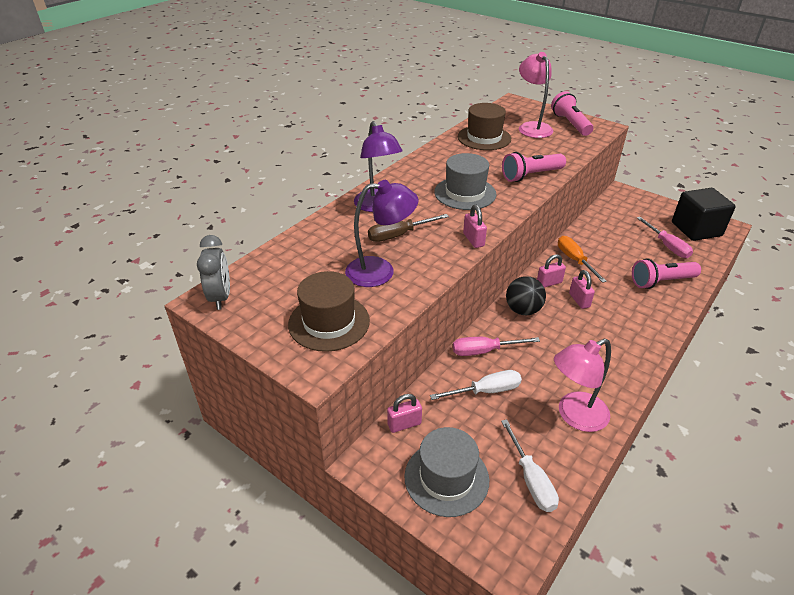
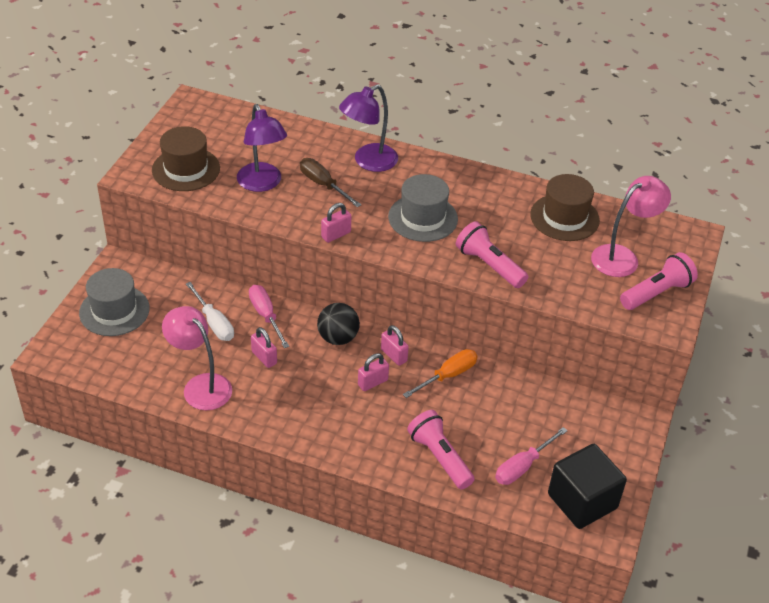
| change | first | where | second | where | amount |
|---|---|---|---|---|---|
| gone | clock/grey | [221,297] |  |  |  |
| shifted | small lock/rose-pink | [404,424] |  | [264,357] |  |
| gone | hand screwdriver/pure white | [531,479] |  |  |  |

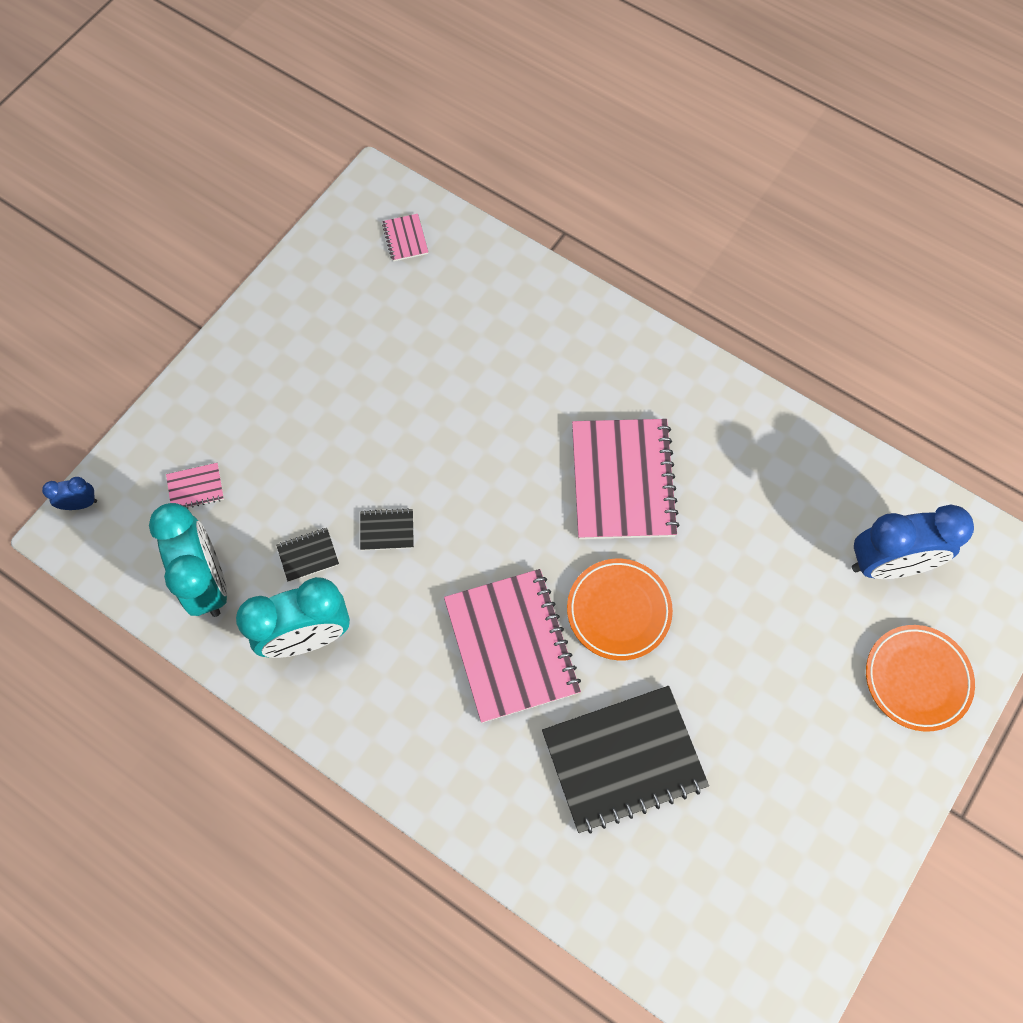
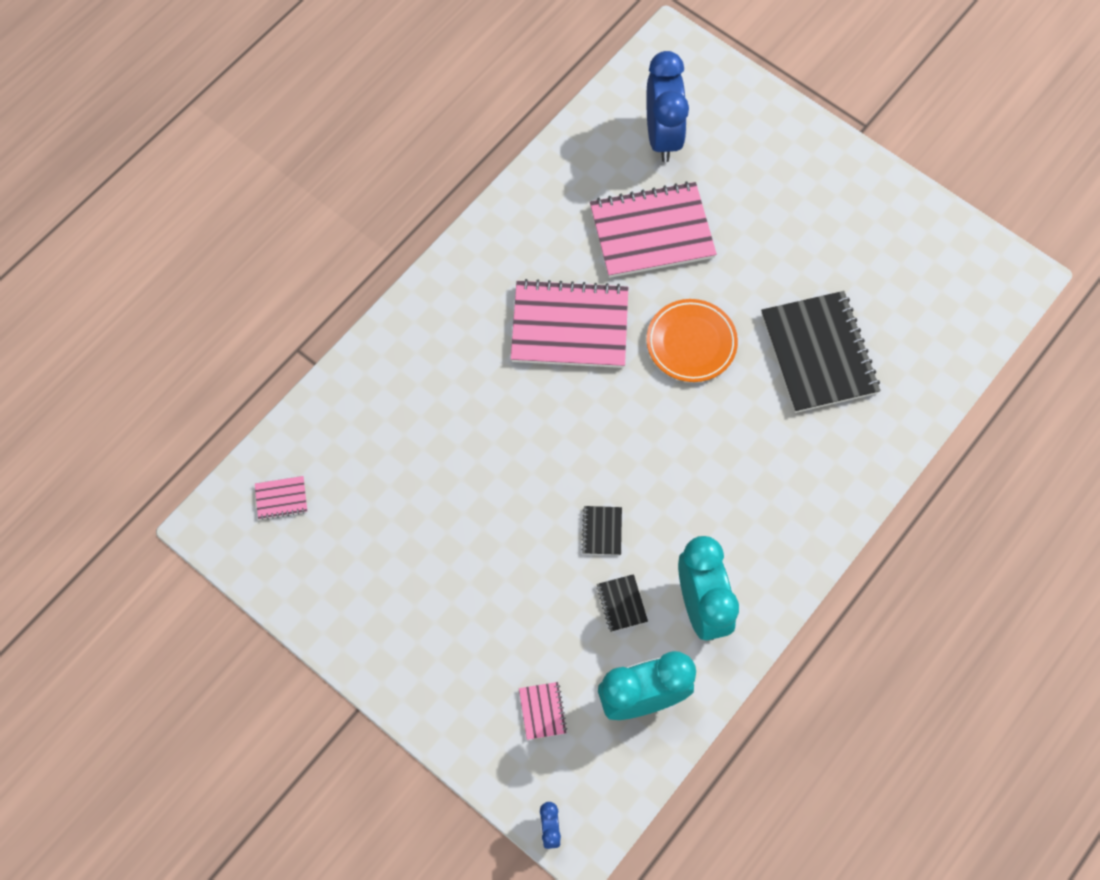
| change | first | where | second | where | amount |
|---|---|---|---|---|---|
| shifted | exercise book/rose-pink | [511,646] |  | [652,232] |  |
| gone | plate/bright orange | [917,679] |  |  |  |

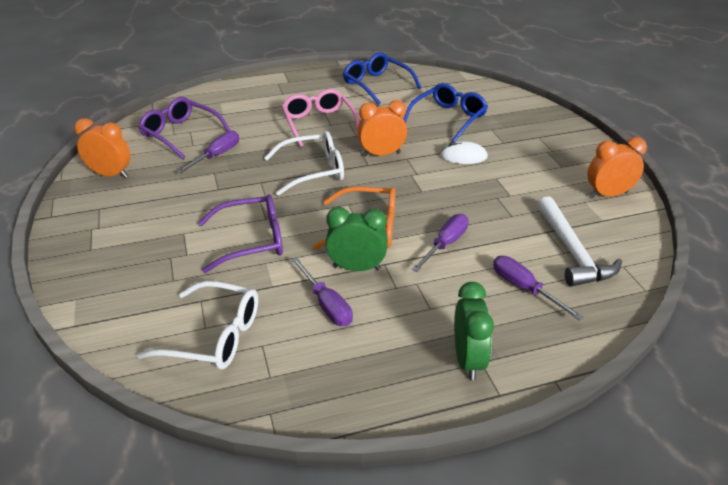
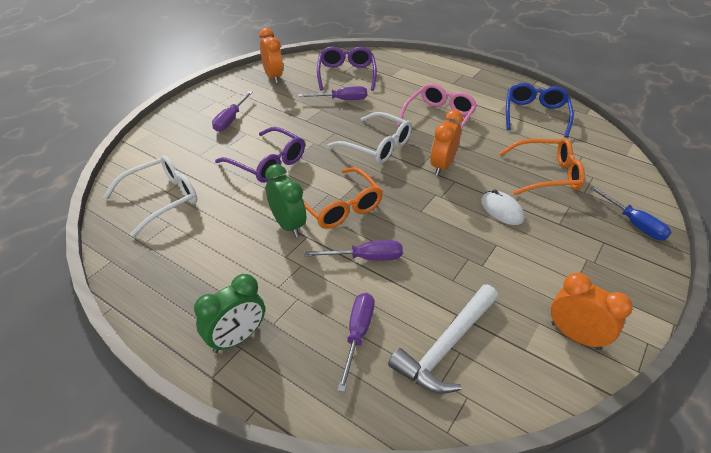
| change | first | where | second | where | amount |
|---|---|---|---|---|---|
| repainted | glasses/cobalt | [448,118] | glasses/bright orange | [546,174] |  |
| rotated | clock/bright orange | [381,154] |  | [442,166] | 105 degrees counterclockwise |
| shifted | hand screwdriver/royal purple | [326,304] |  | [230,120] |  |
| rotated | glasses/pure white | [213,336] |  | [161,199] | 105 degrees counterclockwise |
| new |  |  | hand screwdriver/cobalt | [633,223] |  |

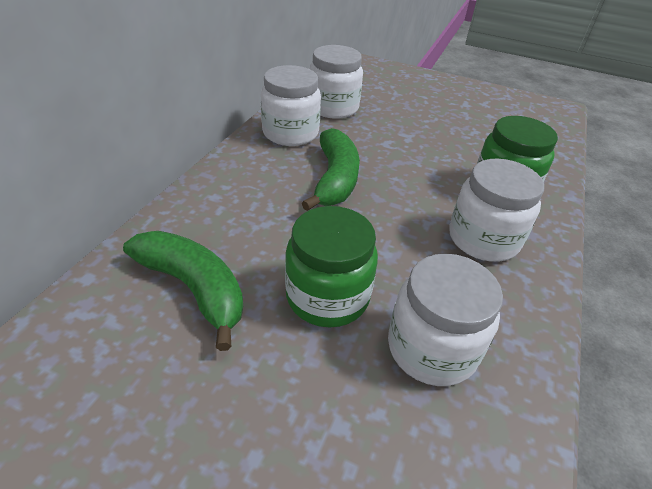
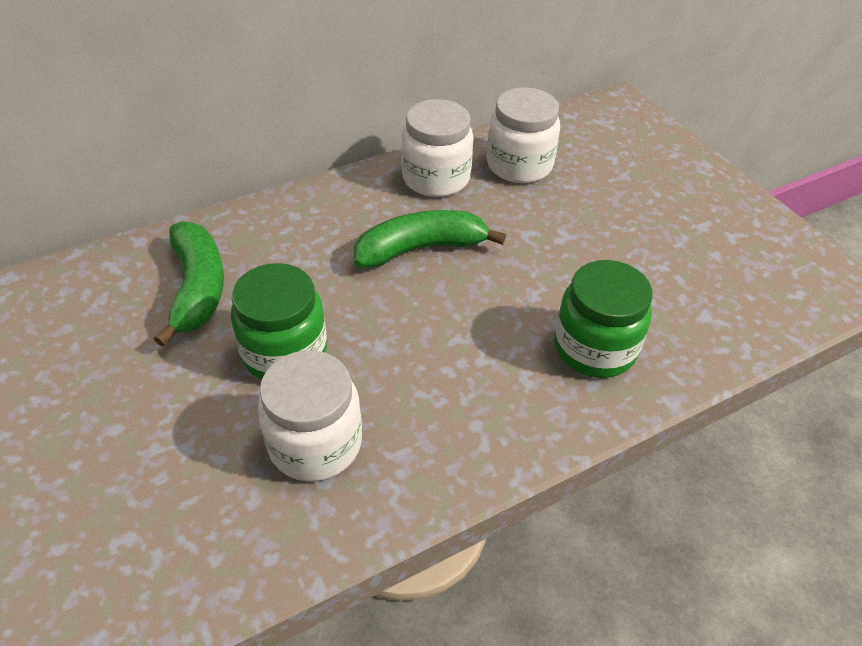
| change | first | where | second | where | amount |
|---|---|---|---|---|---|
| rotated | banana/green | [335,179] |  | [420,249] | 150 degrees counterclockwise |
| gone | jar/pure white | [483,239] |  |  |  |

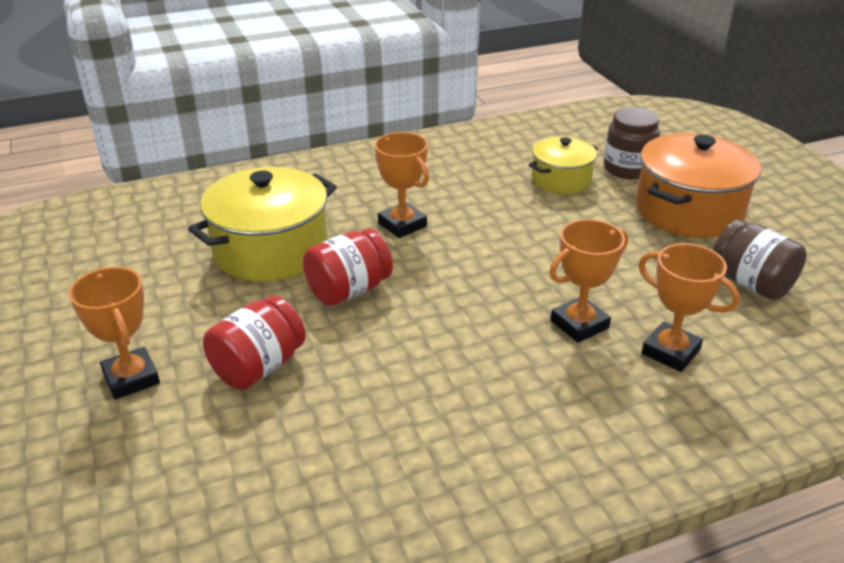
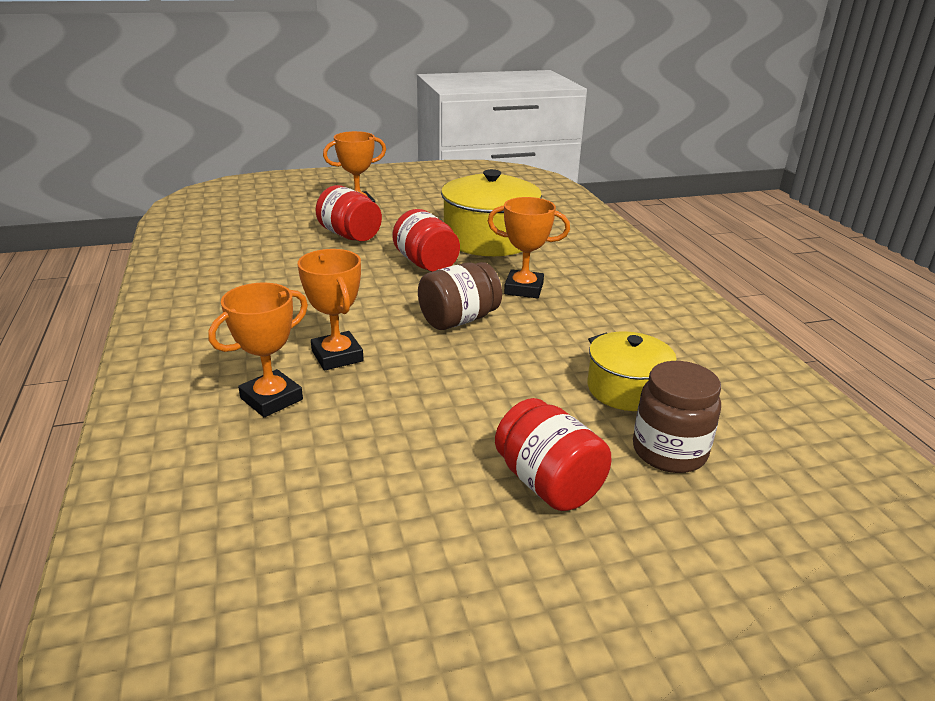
| change | first | where | second | where | amount |
|---|---|---|---|---|---|
| rotated | trophy/bright orange | [402,225] |  | [523,289] | 45 degrees clockwise |
| swapped | cooking pot/bright orange | [688,210] | jar/red | [548,483] |  |
| shifted | jar/russet | [751,283] |  | [458,320] |  |

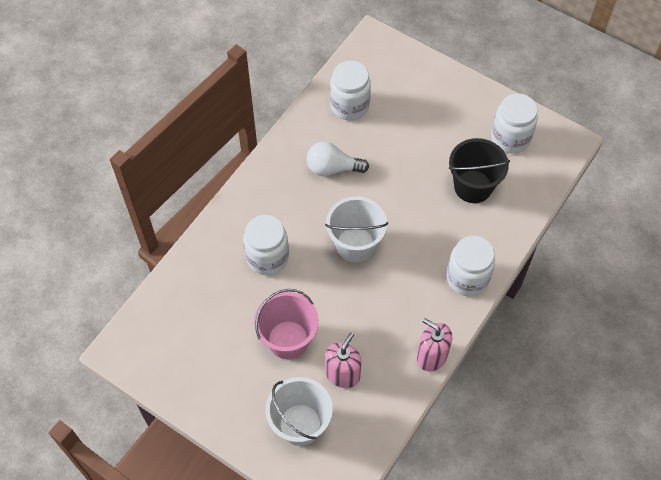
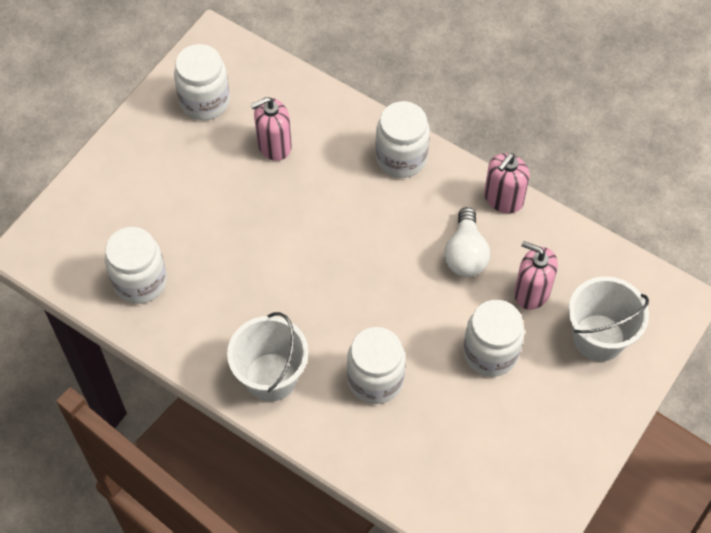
| change | first | where | second | where | amount |
|---|---|---|---|---|---|
| swapped | bucket/ebony | [473,186] | soap pump/rose-pink | [274,145] |  |
| shifted | bulb/pure white | [332,168] |  | [465,254] |  |
| shifted | bucket/pure white | [355,244] |  | [271,377] |  |
| swapped | bucket/rose-pink | [288,340] | jar/pure white | [490,353] |  |

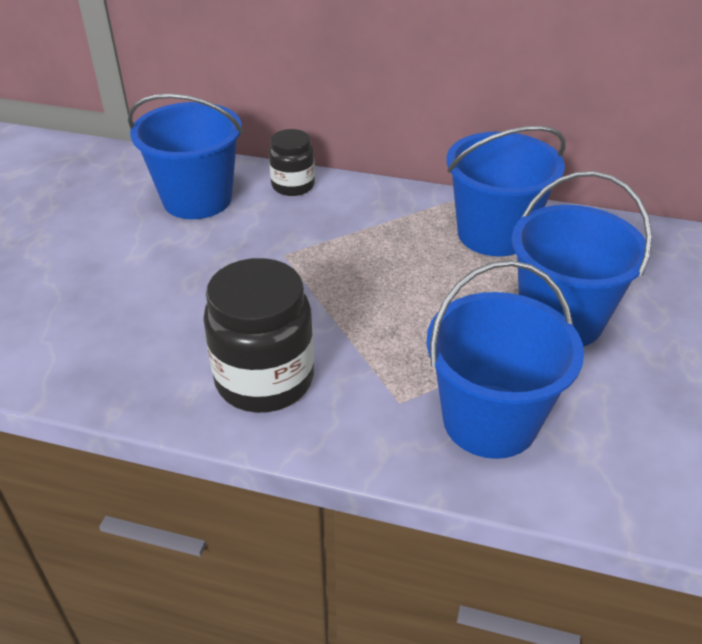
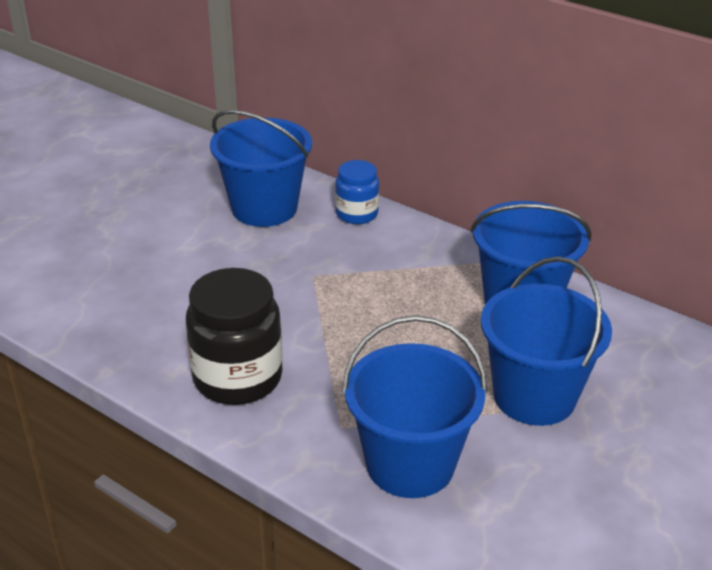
| change | first | where | second | where | amount |
|---|---|---|---|---|---|
| repainted | jar/ebony | [293,186] | jar/cobalt | [356,214] |  |

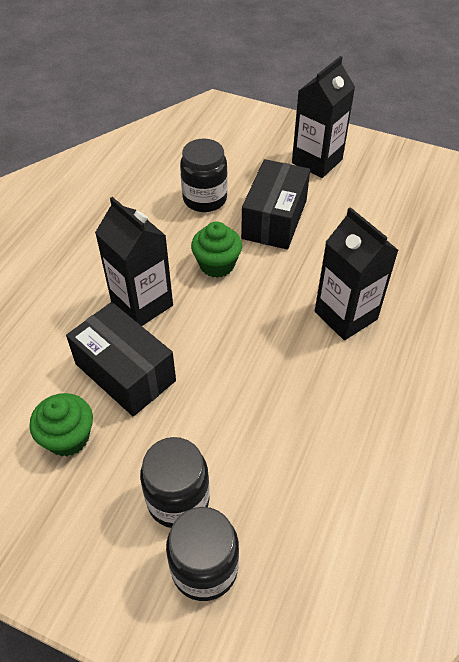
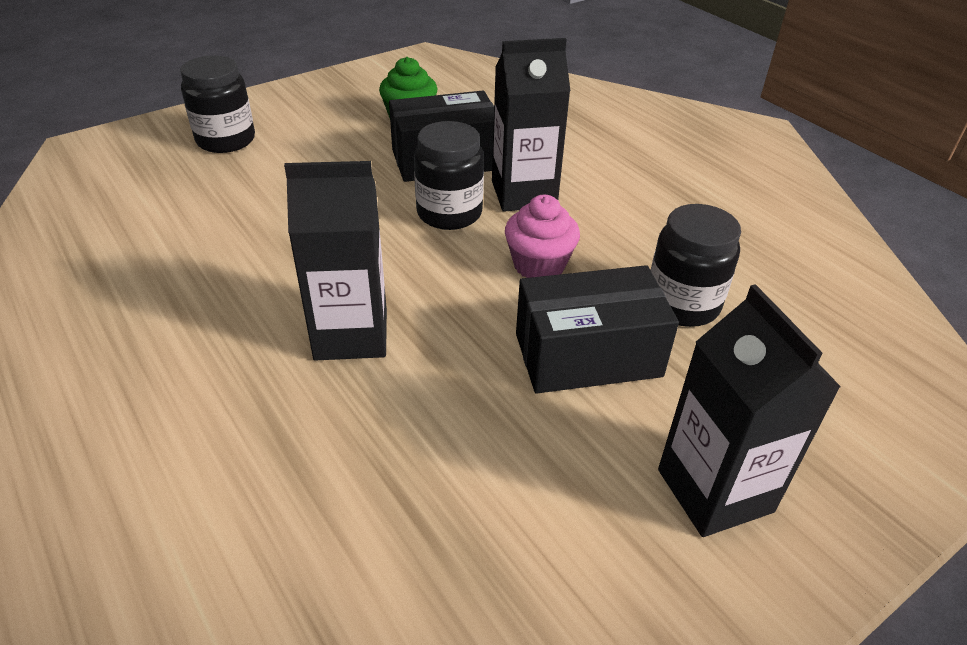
| change | first | where | second | where | amount |
|---|---|---|---|---|---|
| rotated | box/ebony | [274,219] |  | [587,355] | 60 degrees counterclockwise |
| repainted | cupcake/green | [217,264] | cupcake/rose-pink | [539,265] |  |
| shifted | jar/ebony | [178,500] |  | [449,213] |  |

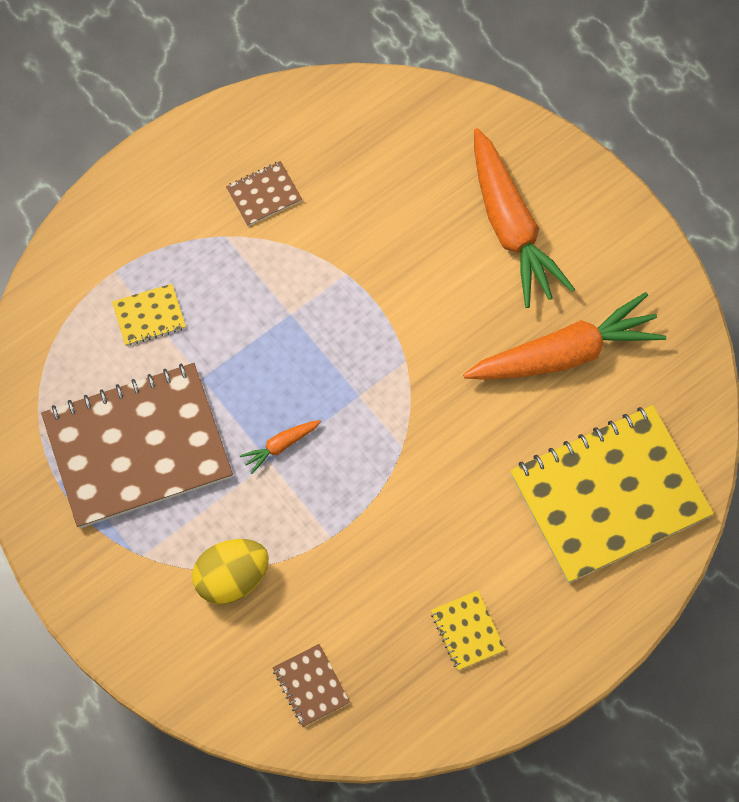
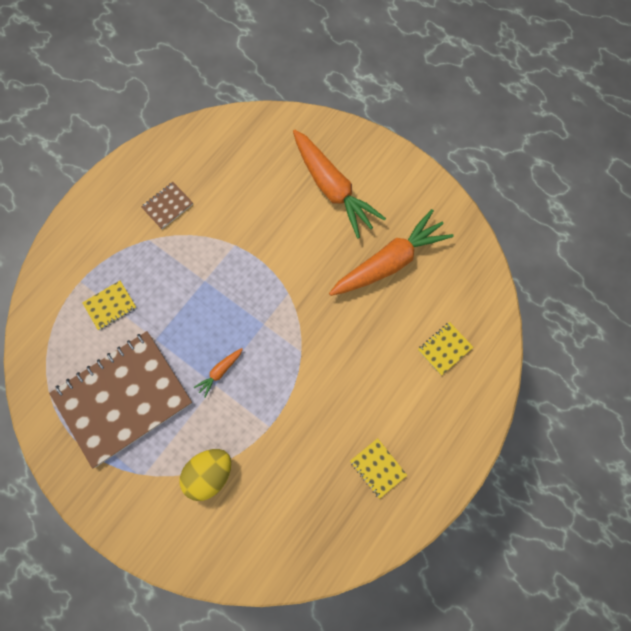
| change | first | where | second | where | amount |
|---|---|---|---|---|---|
| scaled | exercise book/bright yellow | [609,495] |  | [444,348] | x0.40 |
| gone | exercise book/russet | [311,686] |  |  |  |

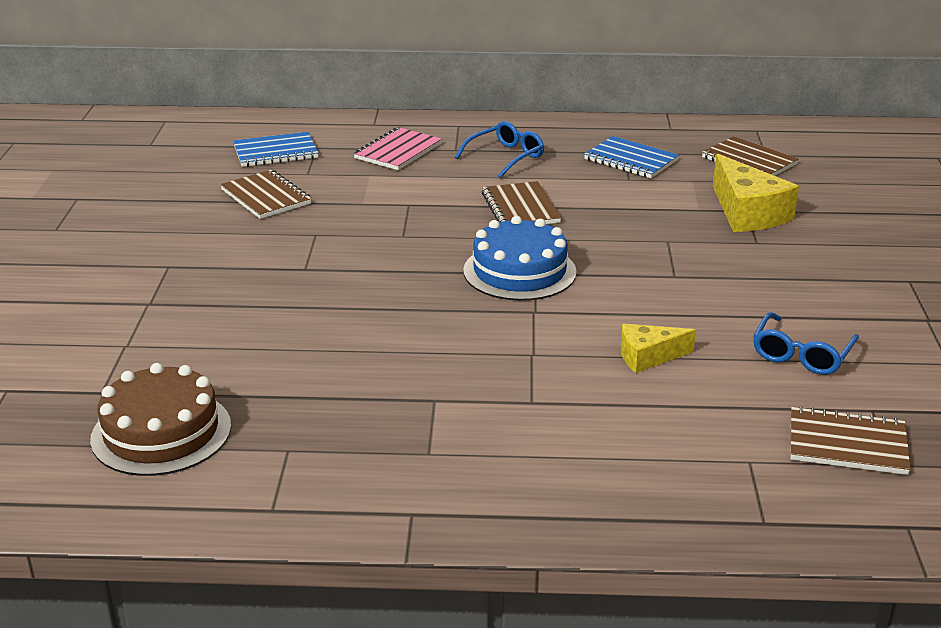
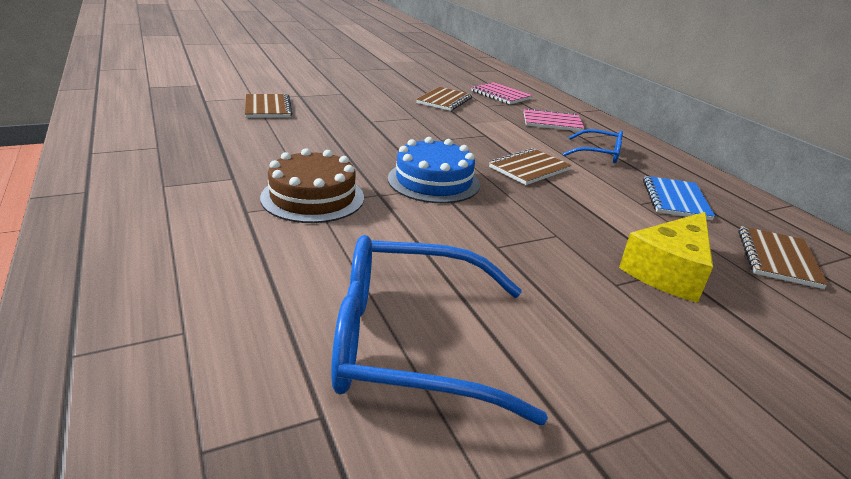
| change | first | where | second | where | amount |
|---|---|---|---|---|---|
| repainted | exercise book/cobalt | [275,152] | exercise book/rose-pink | [501,95] |  |
| scaled | glasses/cobalt | [801,354] |  | [412,342] | x1.93 |
| gone | piece of cheese/bright yellow | [648,357] |  |  |  |
| shifted | layer cake/russet | [161,432] |  | [313,197] |  |
| shifted | exercise book/russet | [847,444] |  | [267,108] |  |

